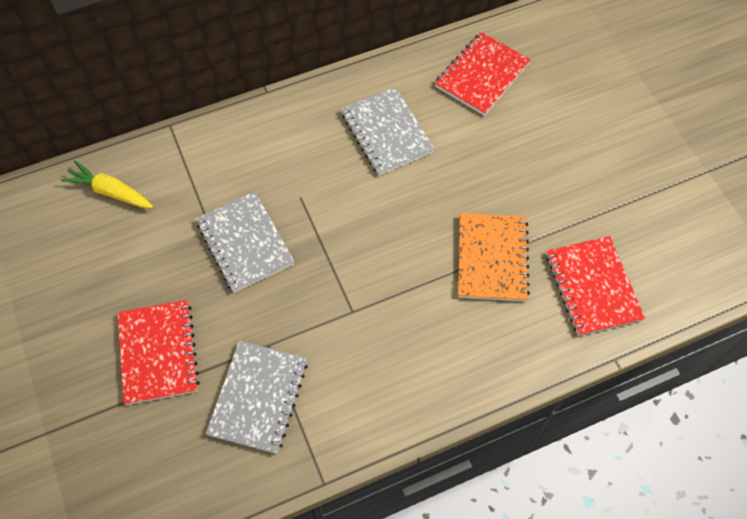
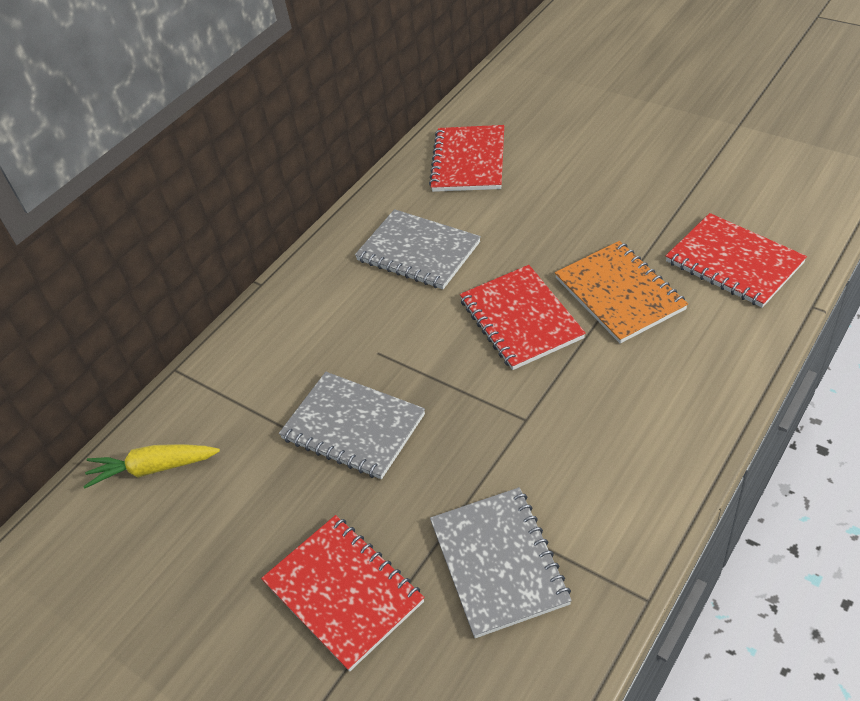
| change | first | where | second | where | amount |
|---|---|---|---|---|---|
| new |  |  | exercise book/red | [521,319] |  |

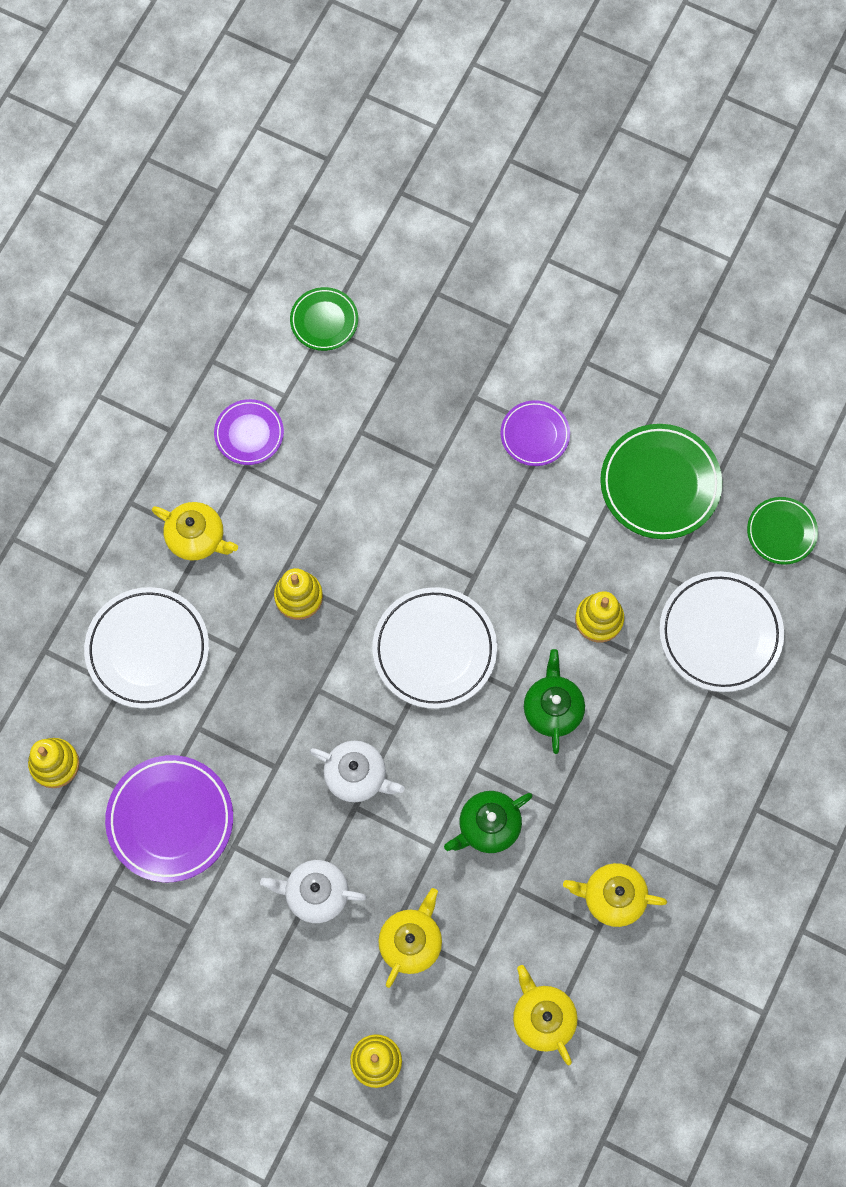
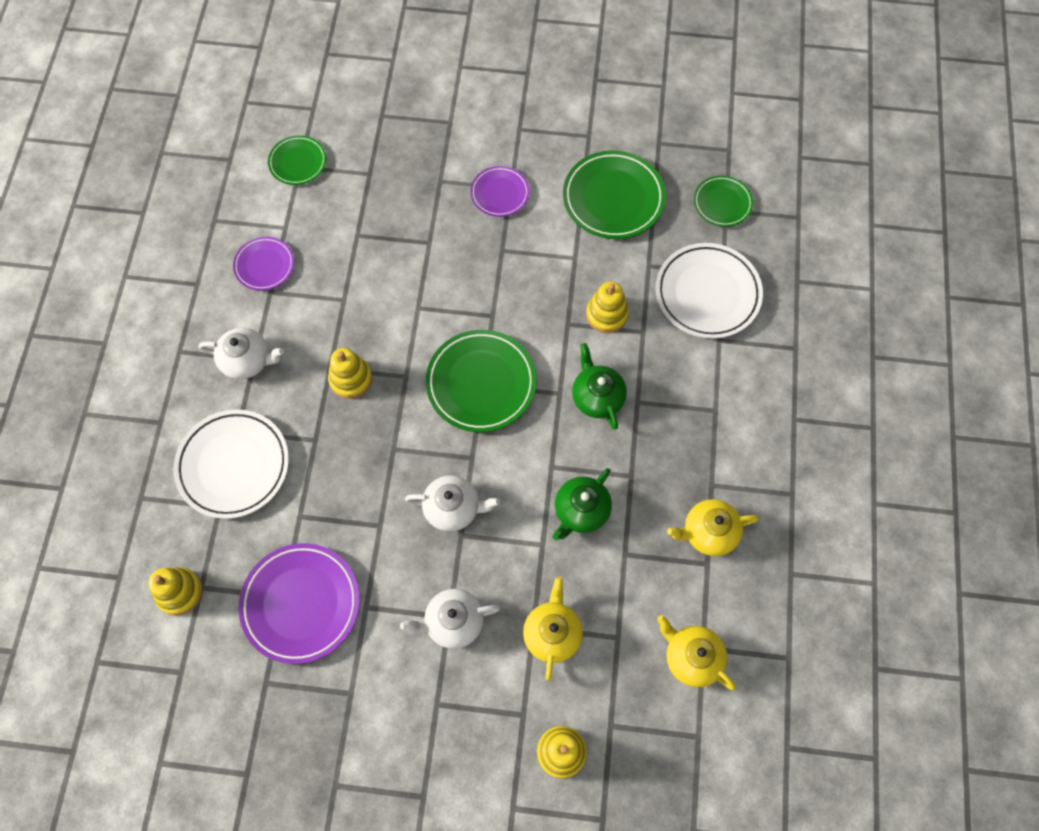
| change | first | where | second | where | amount |
|---|---|---|---|---|---|
| repainted | china teapot/bright yellow | [197,537] | china teapot/pure white | [247,360] |  |
| repainted | plate/pure white | [434,650] | plate/green | [481,383] |  |

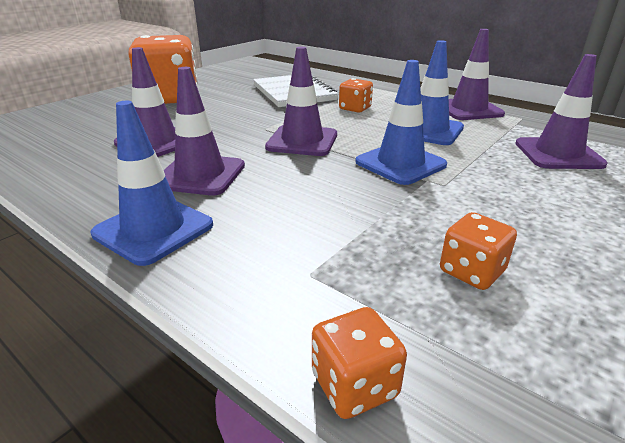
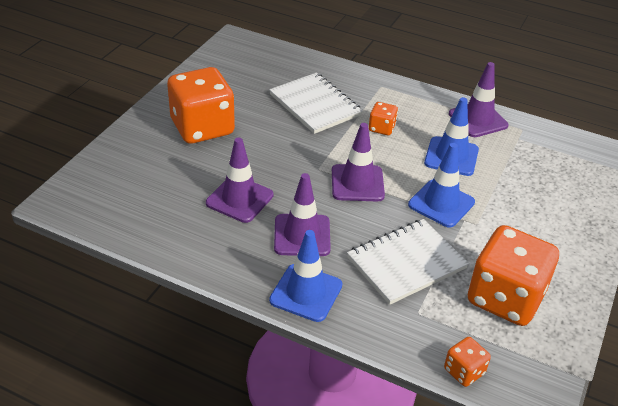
| change | first | where | second | where | amount |
|---|---|---|---|---|---|
| gone | traffic cone/royal purple | [558,154] |  |  |  |
| scaled | dice/bright orange | [471,271] |  | [505,298] | x2.22 |
| new |  |  | exercise book/pure white | [406,263] |  |

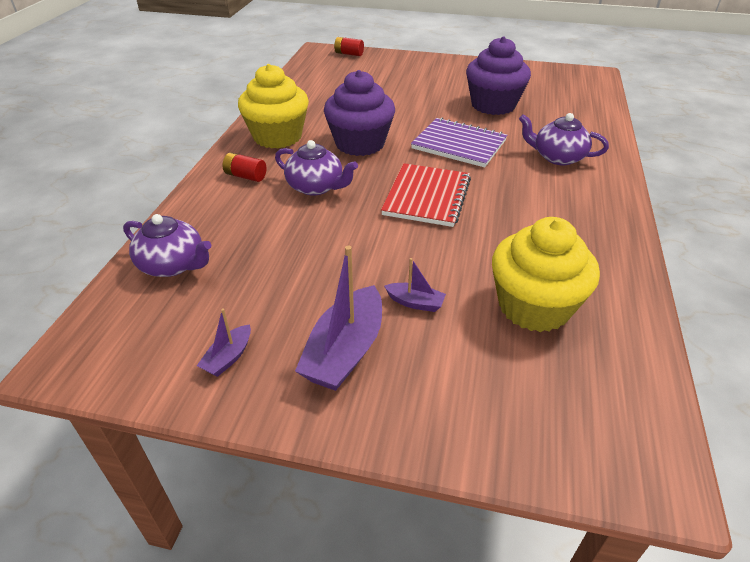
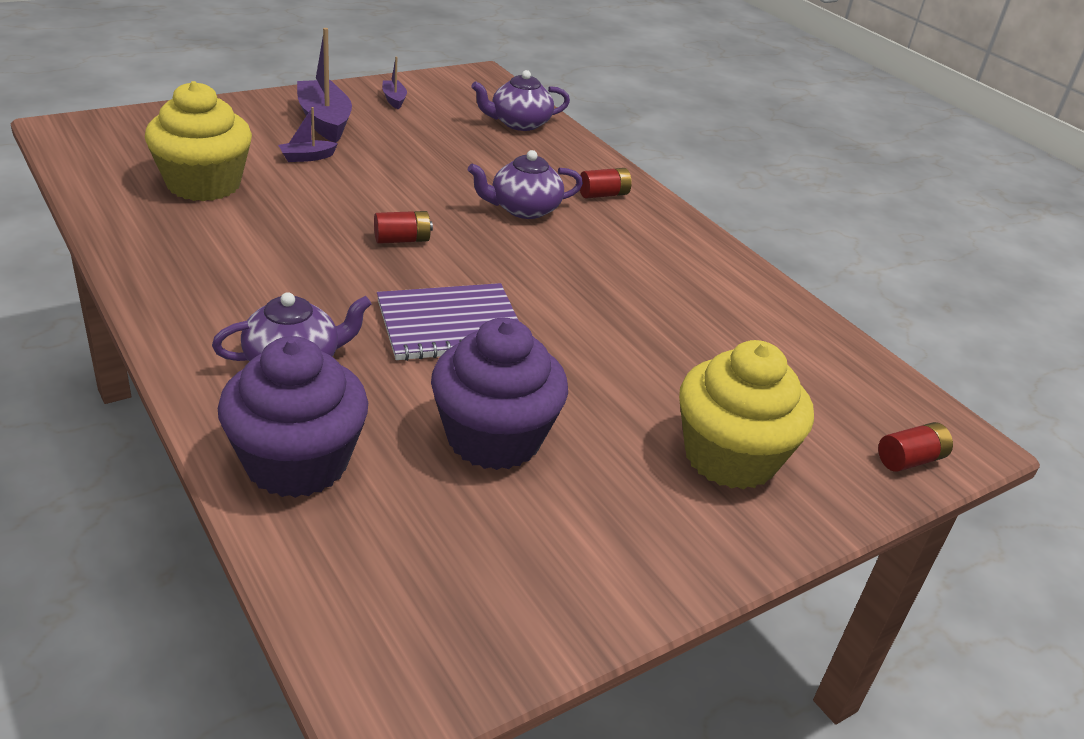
| change | first | where | second | where | amount |
|---|---|---|---|---|---|
| shifted | cupcake/bright yellow | [277,136] |  | [730,457] |  |
| shifted | cupcake/royal purple | [360,143] |  | [297,462] |  |
| swapped | exercise book/red | [426,197] | battery/red | [402,240] |  |

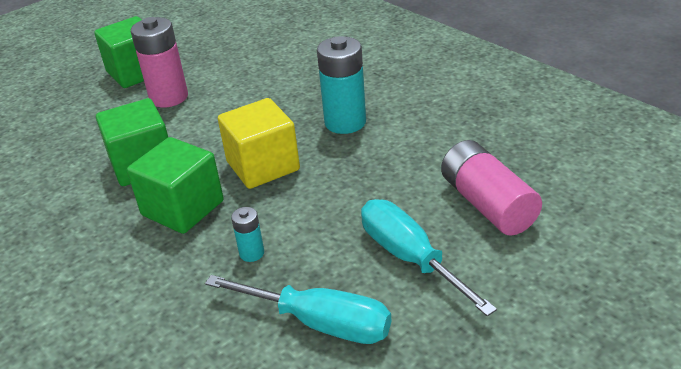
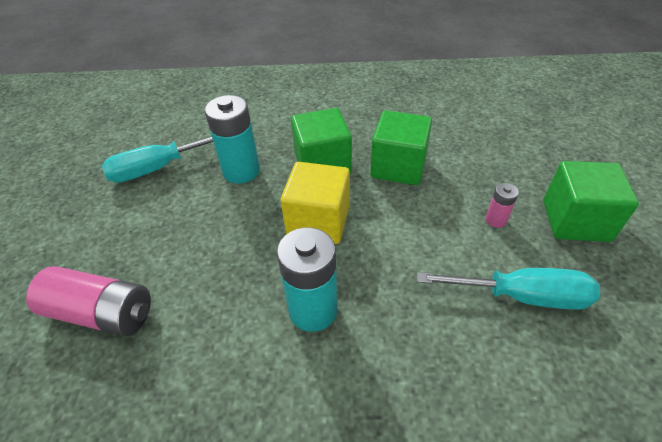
| change | first | where | second | where | amount |
|---|---|---|---|---|---|
| scaled | battery/rose-pink | [169,97] |  | [496,220] | x0.49 |
| shifted | hand screwdriver/aqua | [410,257] |  | [522,296] |  |
| scaled | battery/aqua | [252,253] |  | [241,171] | x2.04 |

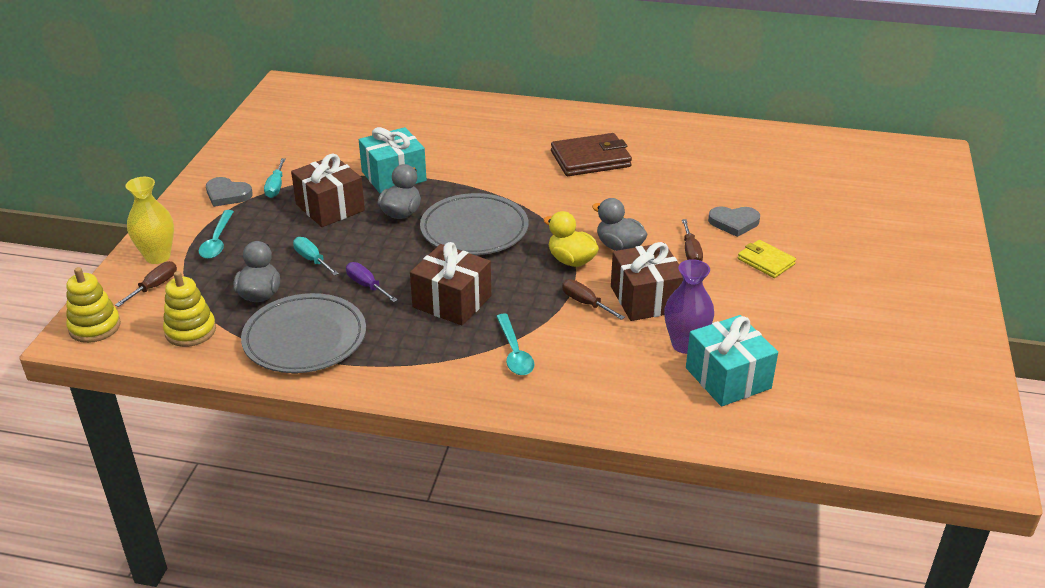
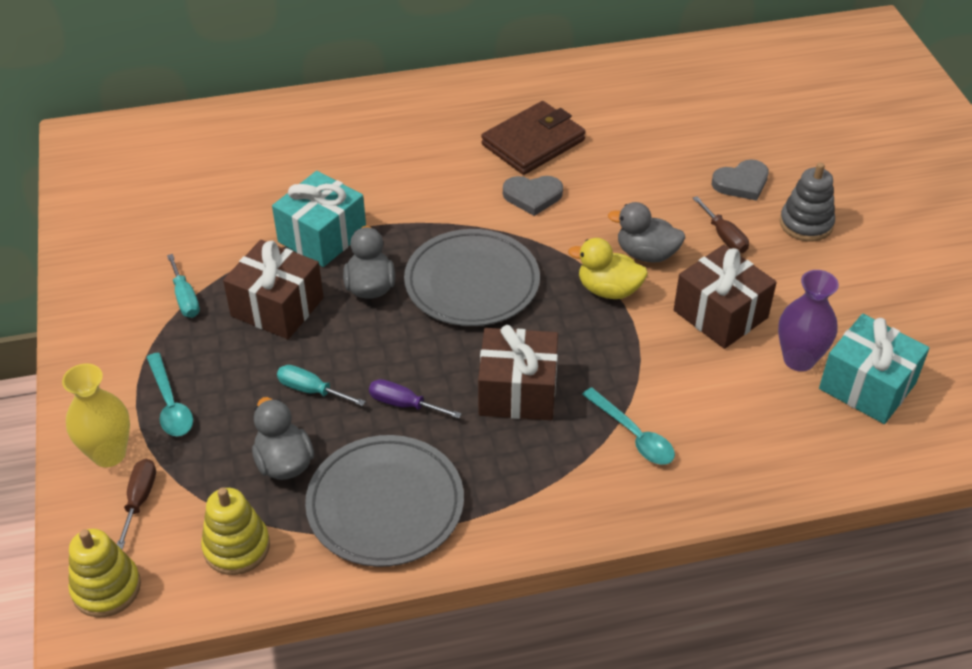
| change | first | where | second | where | amount |
|---|---|---|---|---|---|
| shifted | love heart/grey | [227,194] |  | [532,196] |  |
| swapped | wallet/bright yellow | [766,261] | stacking rings/grey | [806,224] |  |
| gone | hand screwdriver/russet | [585,303] |  |  |  |

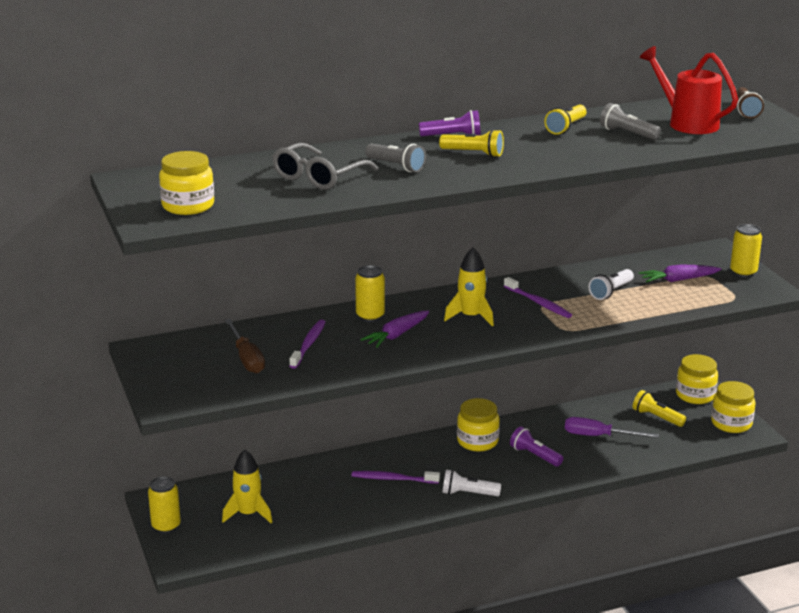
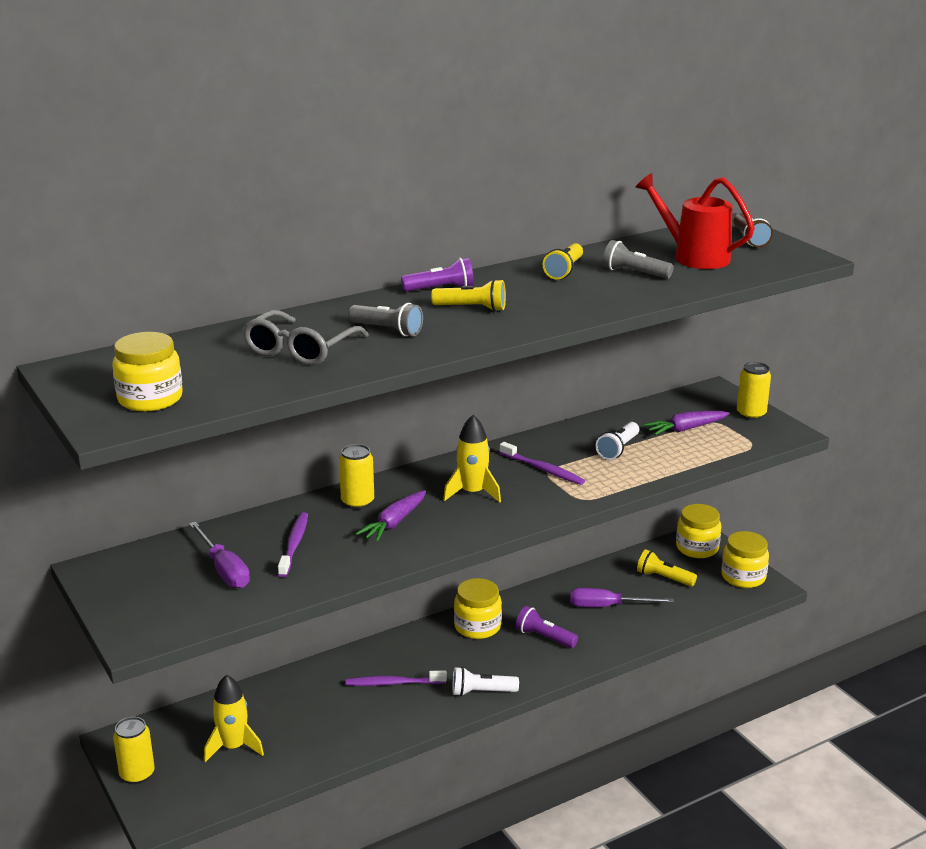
| change | first | where | second | where | amount |
|---|---|---|---|---|---|
| repainted | hand screwdriver/russet | [246,358] | hand screwdriver/royal purple | [224,569] |  |

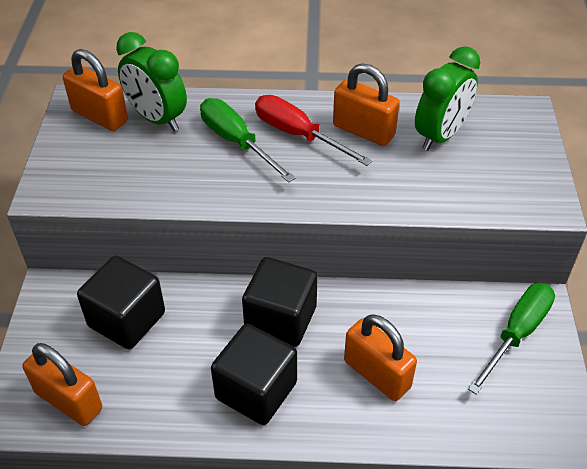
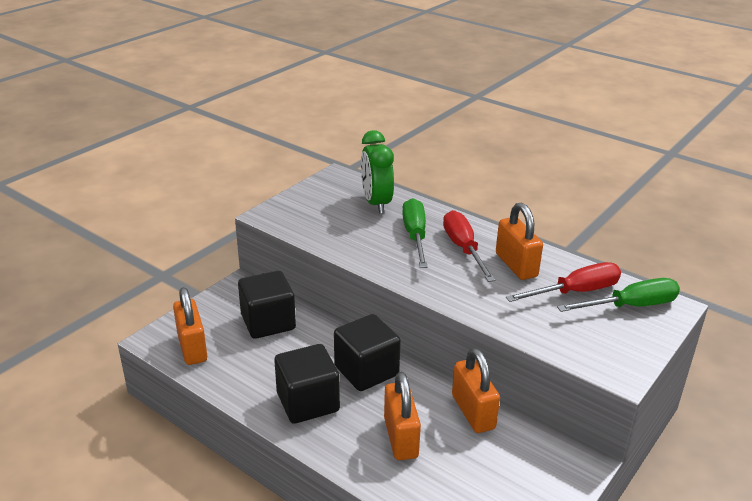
| change | first | where | second | where | amount |
|---|---|---|---|---|---|
| swapped | clock/green | [440,136] | hand screwdriver/red | [575,292] |  |
| shifted | small lock/bright orange | [100,116] |  | [473,412] |  |
| shifted | hand screwdriver/green | [517,333] |  | [630,306] |  |

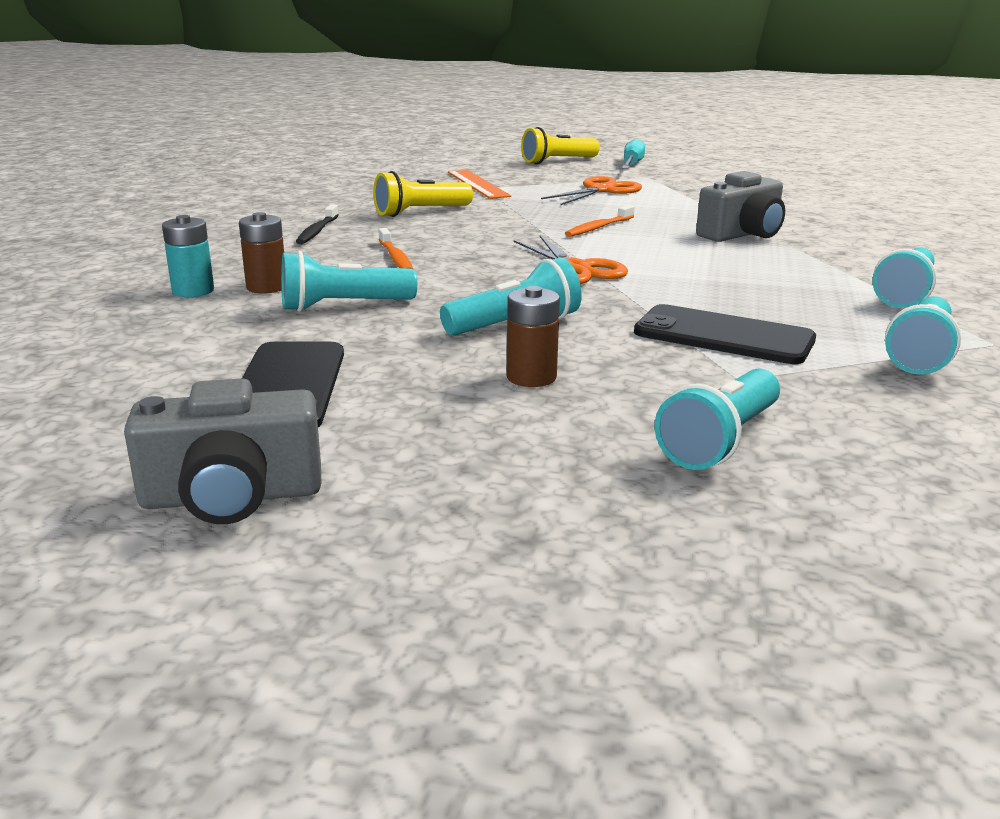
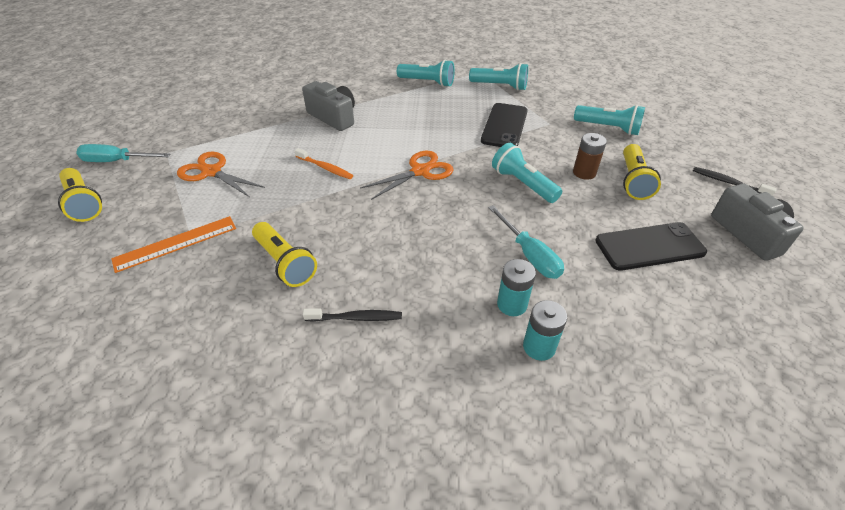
| change | first | where | second | where | amount |
|---|---|---|---|---|---|
| repainted | battery/russet | [266,287] | battery/aqua | [512,304] |  |
| gone | dental brush/bright orange | [396,258] |  |  |  |
| swapped | flashlight/aqua | [343,306] | hand screwdriver/aqua | [529,255] |  |
| new |  |  | flashlight/bright yellow | [633,181] |  |
| new |  |  | dental brush/ebony | [728,183] |  |

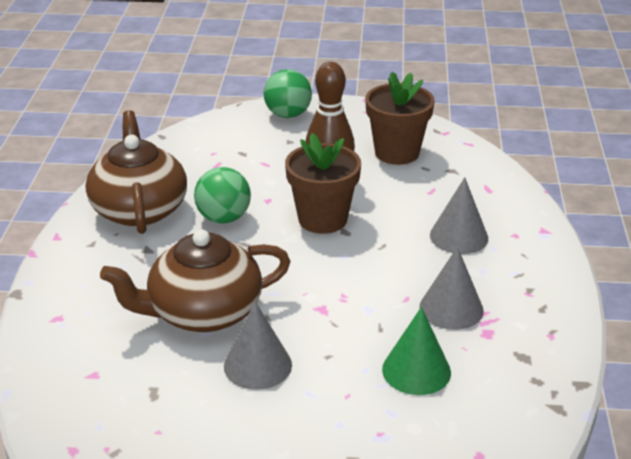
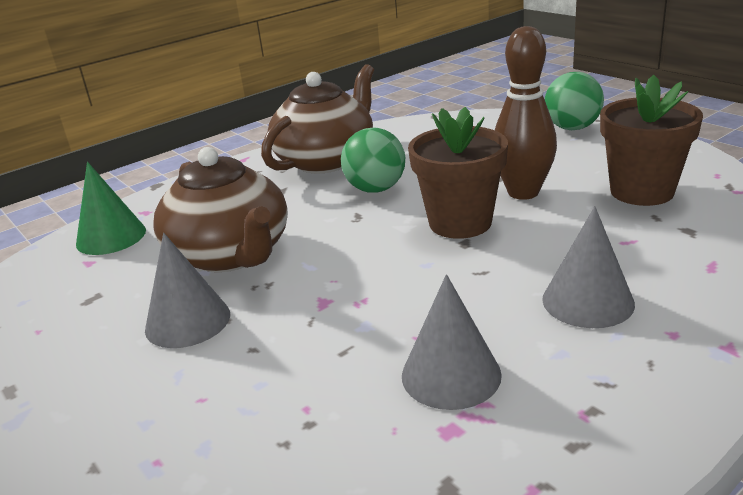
| change | first | where | second | where | amount |
|---|---|---|---|---|---|
| rotated | china teapot/russet | [203,312] |  | [231,254] | 150 degrees counterclockwise |
| shifted | cone shape/green | [416,371] |  | [111,237] |  |

